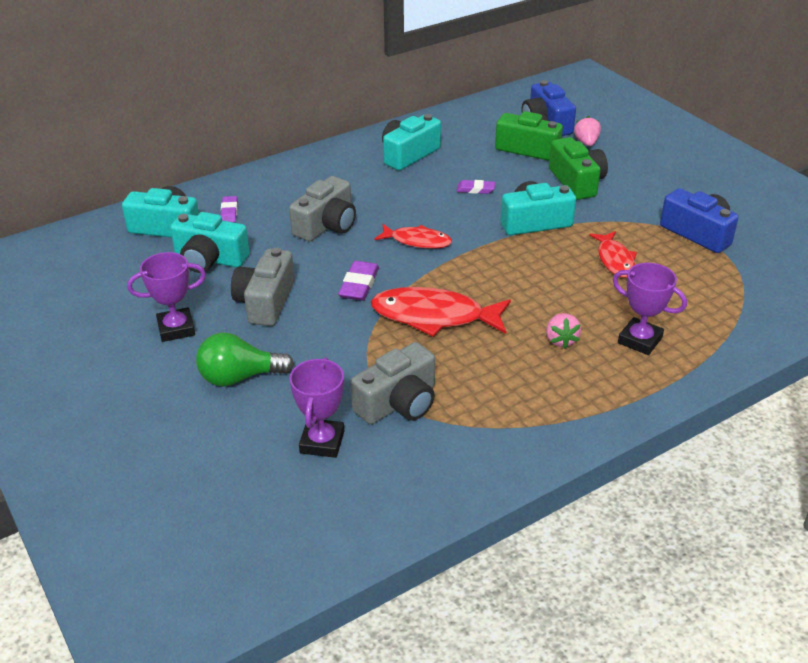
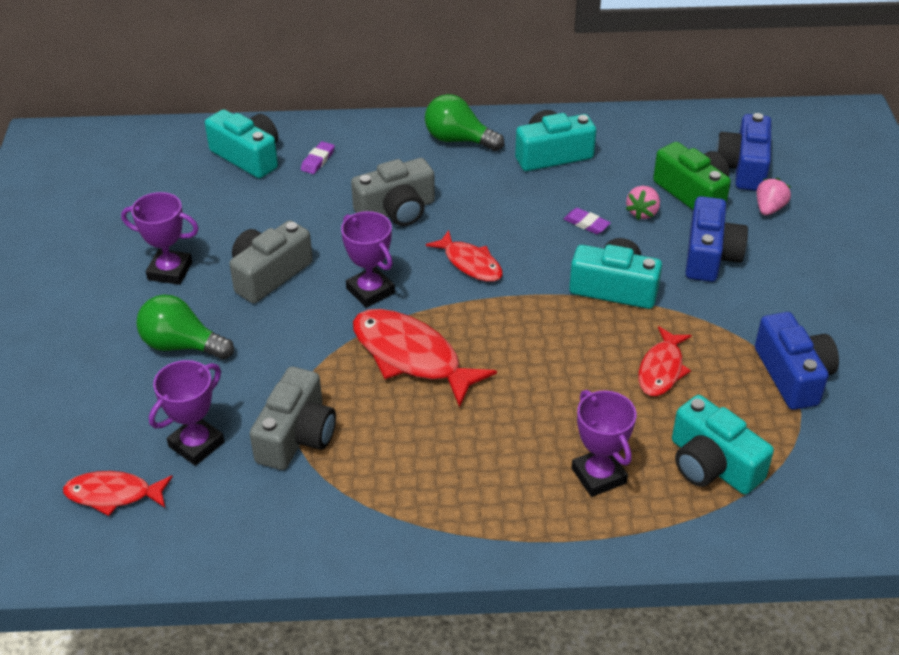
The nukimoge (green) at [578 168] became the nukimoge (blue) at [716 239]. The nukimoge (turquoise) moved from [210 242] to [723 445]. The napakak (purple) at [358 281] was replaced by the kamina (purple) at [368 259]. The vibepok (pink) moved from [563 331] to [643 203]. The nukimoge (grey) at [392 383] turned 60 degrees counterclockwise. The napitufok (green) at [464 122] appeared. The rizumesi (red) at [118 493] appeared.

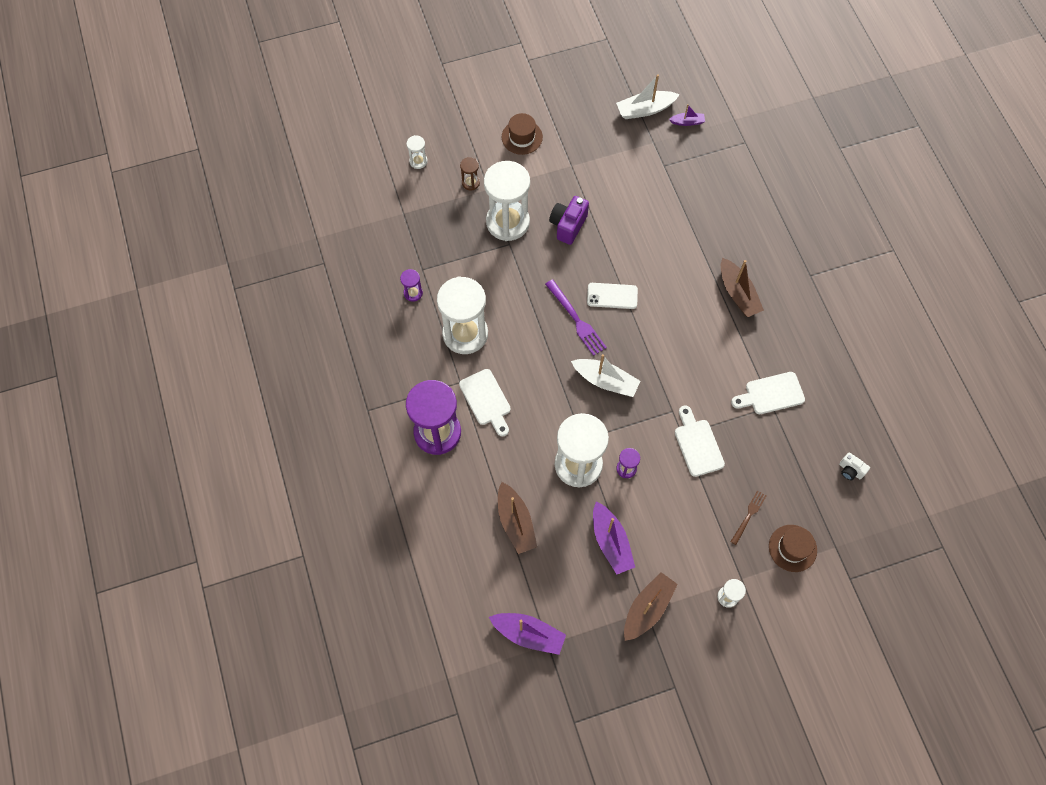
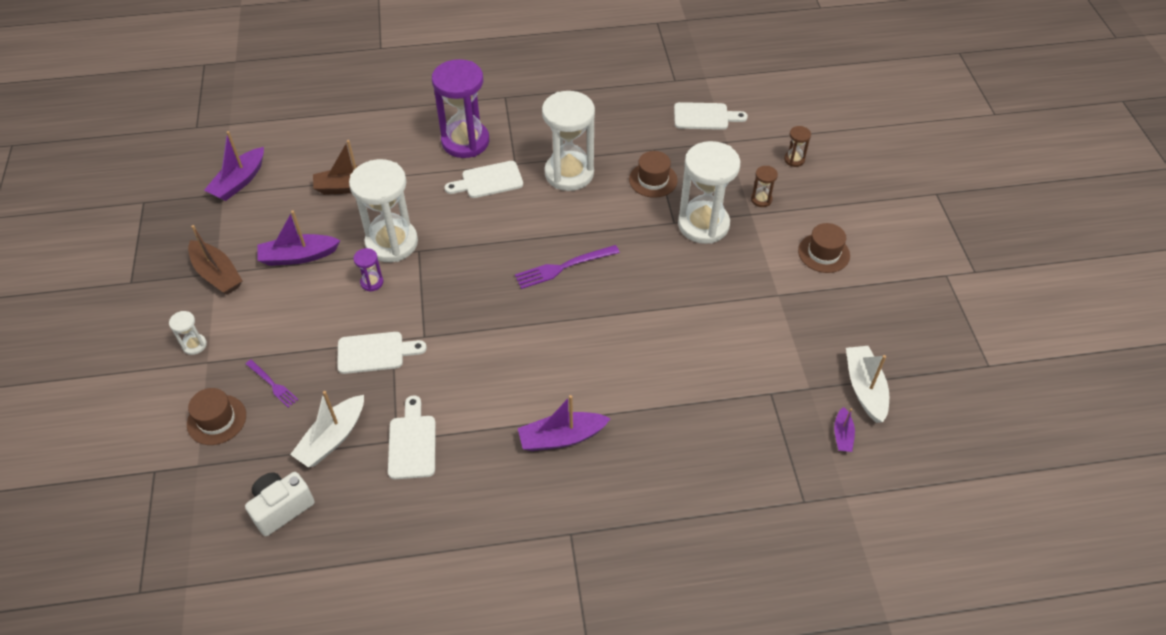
The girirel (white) at [417 152] became the girirel (brown) at [797 146]. The nukimoge (purple) at [569 220] disappeared. The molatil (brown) at [742 287] became the molatil (purple) at [564 423]. The girirel (purple) at [411 285] disappeared. The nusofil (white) at [612 296] disappeared. The molatil (white) moved from [605 375] to [327 429]. The nukimoge (white) at [854 466] changed to 1.71 times the size. The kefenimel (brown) at [748 517] became the kefenimel (purple) at [272 383]. The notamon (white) at [711 116] appeared. The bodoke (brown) at [653 174] appeared.

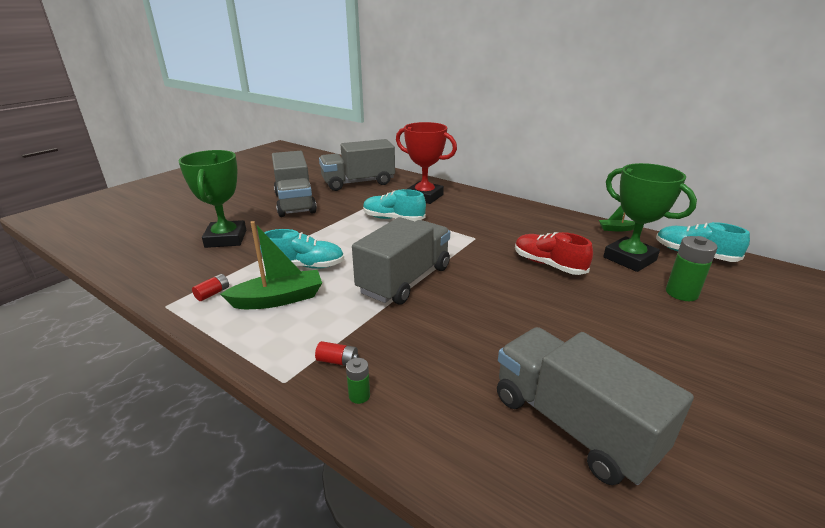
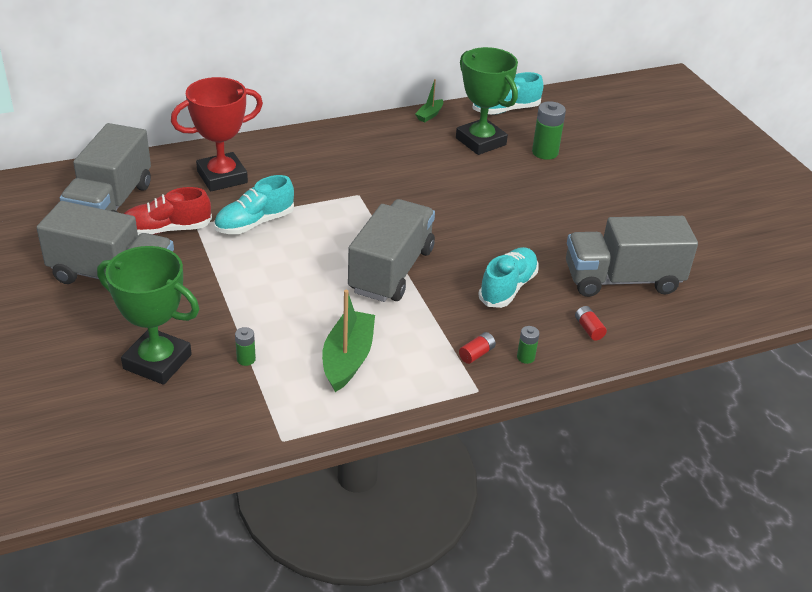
The kamina (green) at [650 217] turned 60 degrees clockwise. The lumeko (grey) at [401 261] turned 45 degrees clockwise. The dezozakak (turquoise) moved from [302 249] to [508 277]. The dezozakak (red) moved from [554 253] to [168 211]. The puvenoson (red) moved from [210 287] to [591 323]. The puvenoson (green) at [245 346] appeared.

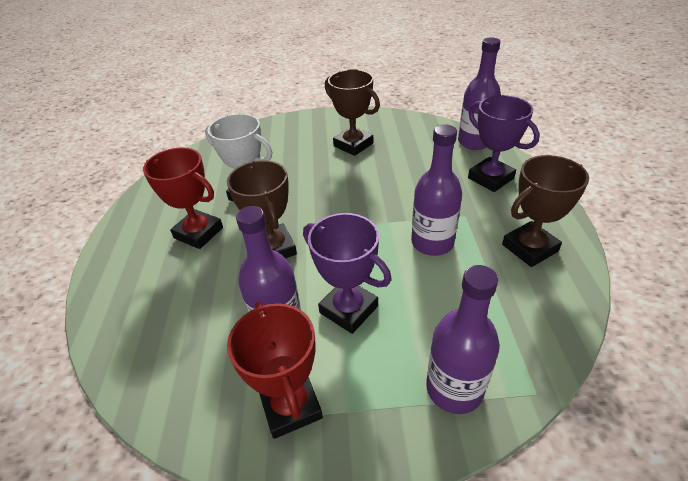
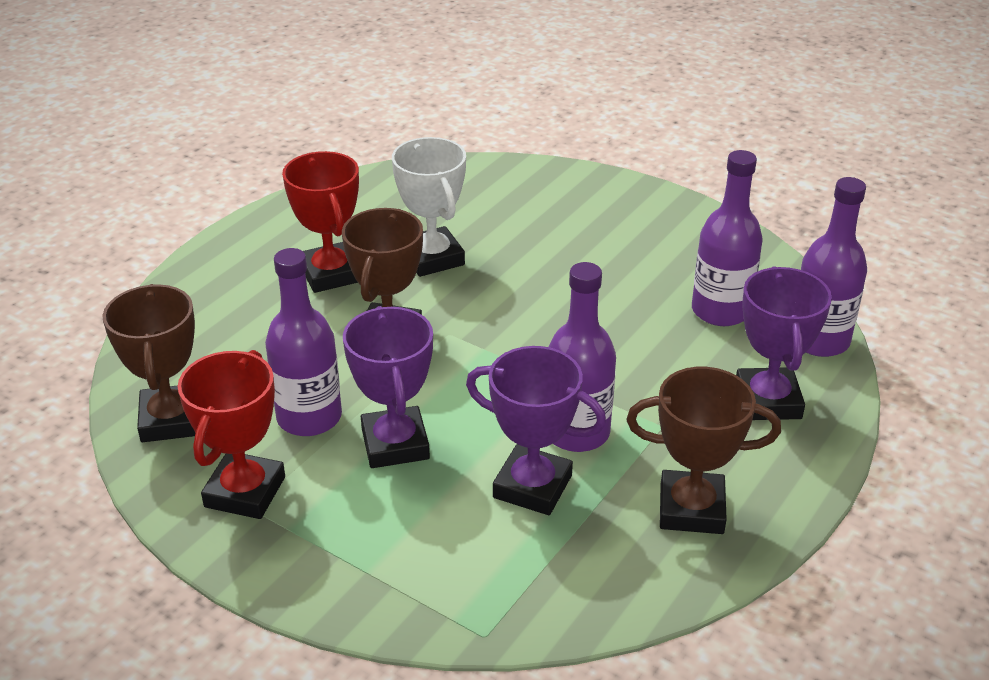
The kamina (brown) moved from [352 112] to [148 363]. The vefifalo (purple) moved from [463 339] to [727 238]. The kamina (purple) at [536 430] appeared.

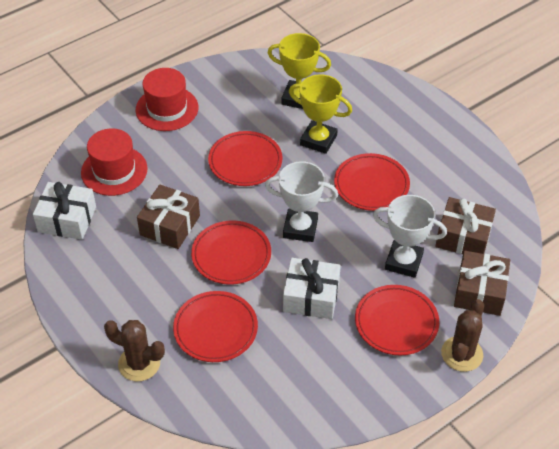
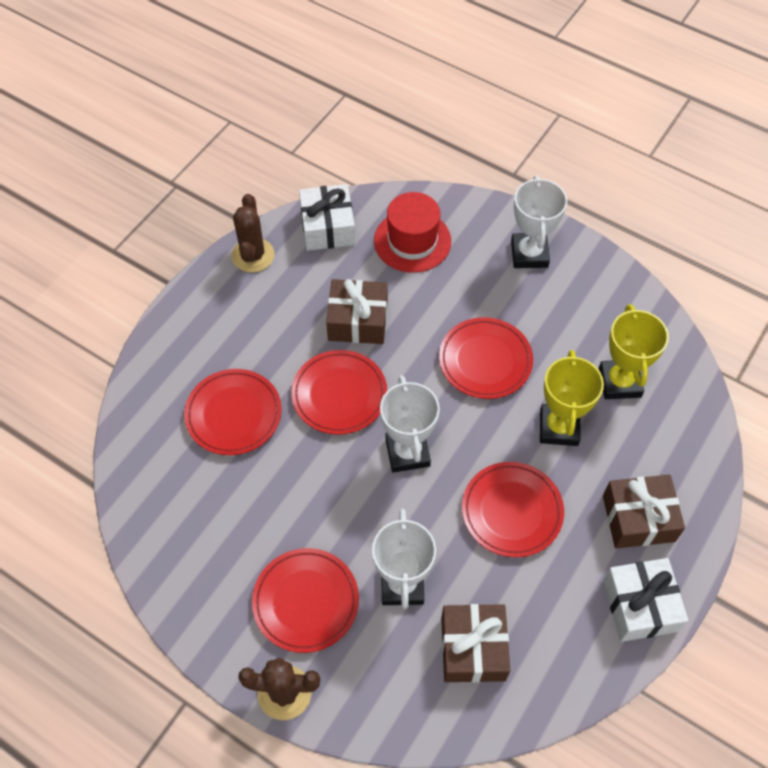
The bodoke (red) at [167 99] was replaced by the kamina (white) at [539 222]. The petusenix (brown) moved from [482 283] to [644 511]. The petusenix (white) moved from [312 288] to [645 600]. The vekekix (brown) moved from [134 350] to [253 233].

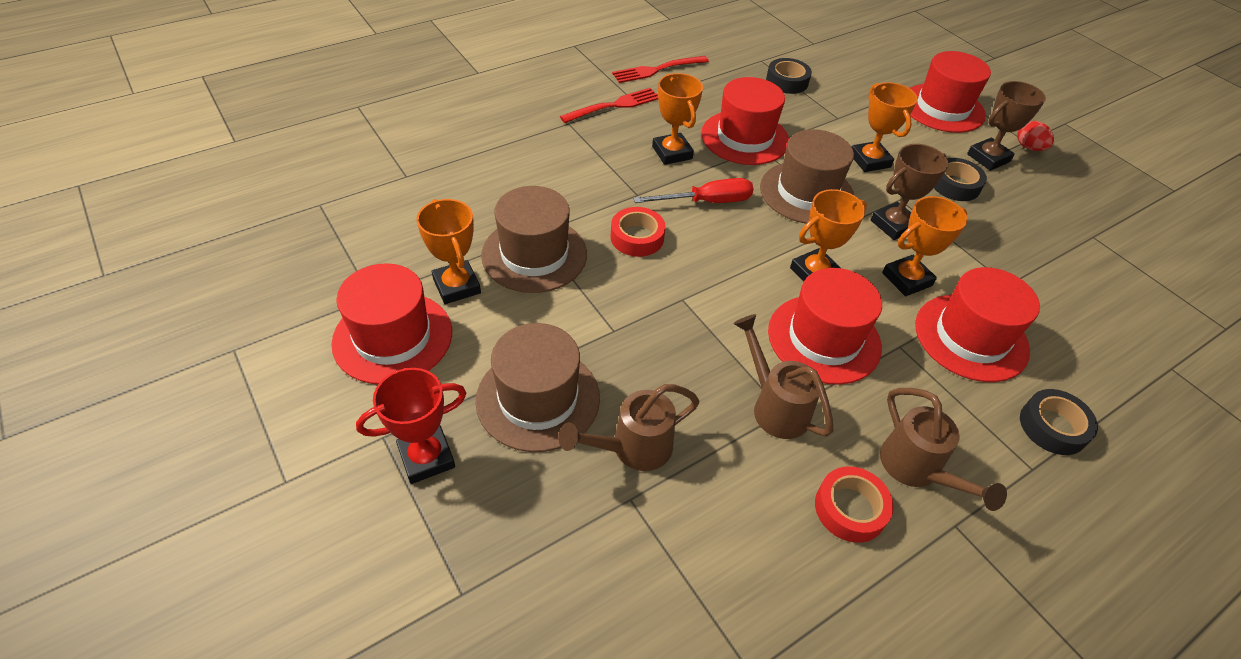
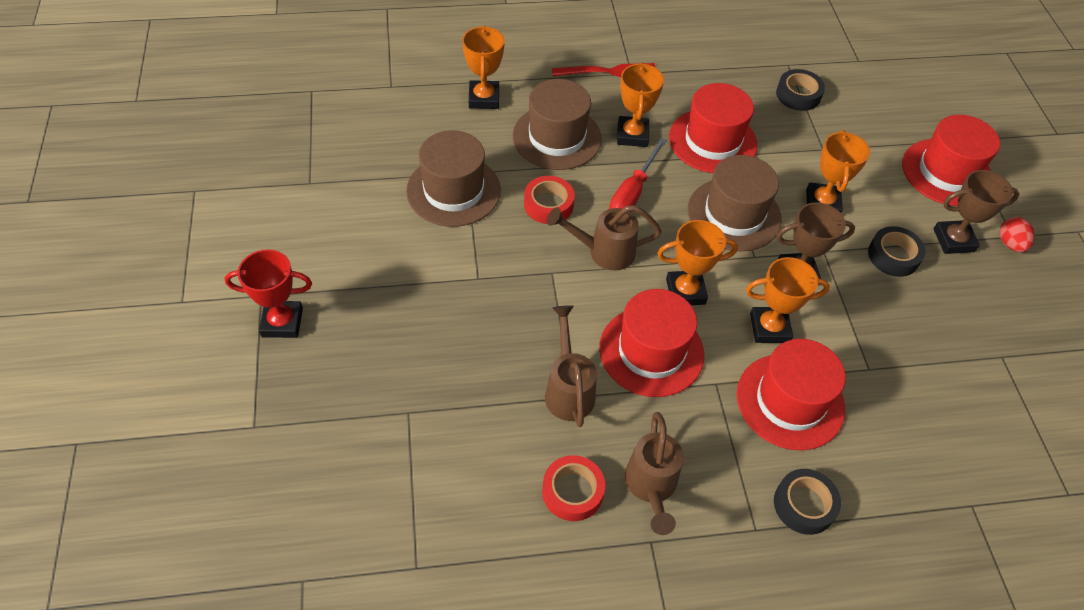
The kefenimel (red) at [660 69] disappeared. The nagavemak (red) at [693 190] turned 105 degrees clockwise. The kamina (orange) moved from [449 251] to [483 67]. The bodoke (red) at [391 323] disappeared. The bodoke (brown) moved from [538 387] to [557 124]. The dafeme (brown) moved from [628 427] to [604 238].

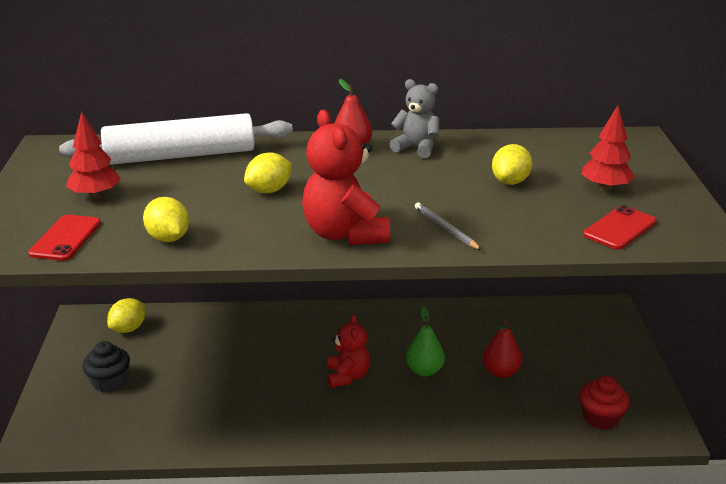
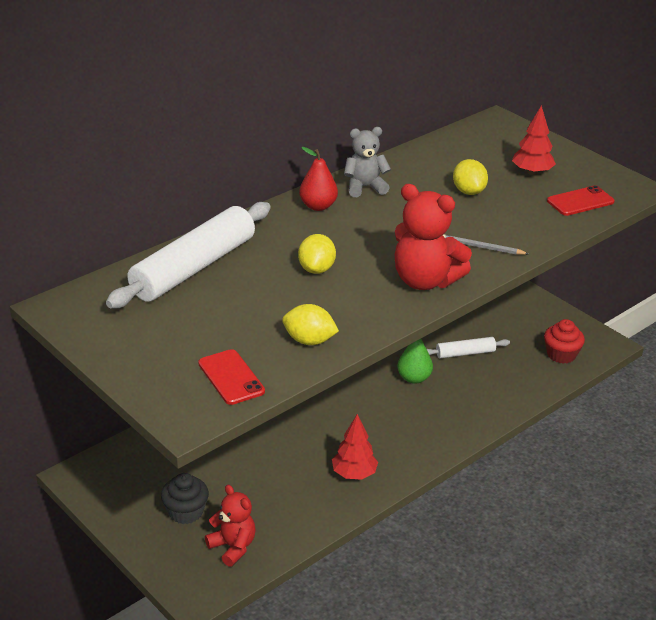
The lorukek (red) moved from [93 155] to [355 447]. The nusofil (red) at [620 227] turned 60 degrees clockwise. The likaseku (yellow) at [126 315] disappeared. The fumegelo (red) moved from [348 351] to [230 526]. The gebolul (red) at [502 349] was replaced by the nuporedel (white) at [468 347].

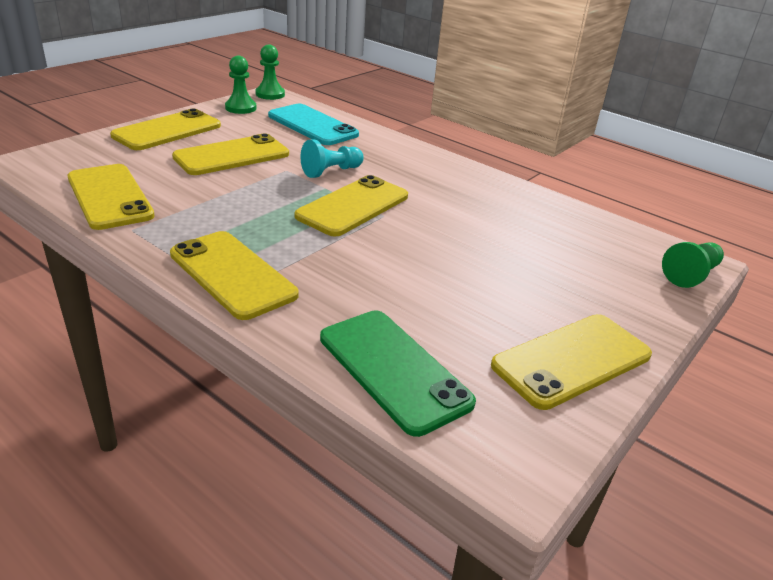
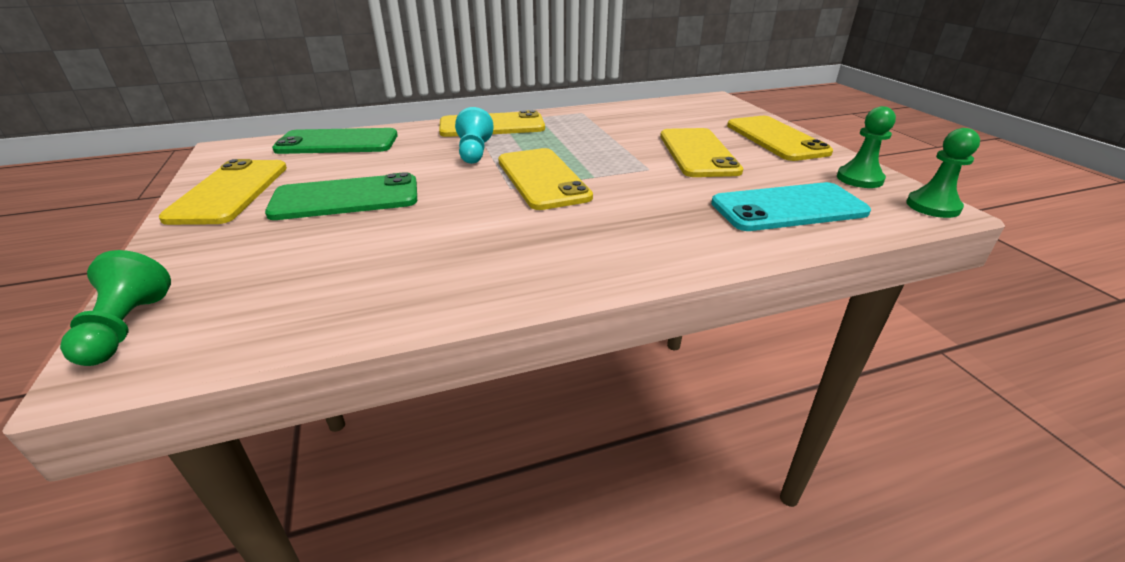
The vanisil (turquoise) moved from [332 159] to [474 135]. The nusofil (yellow) at [111 197] disappeared. The nusofil (green) at [341 196] appeared.

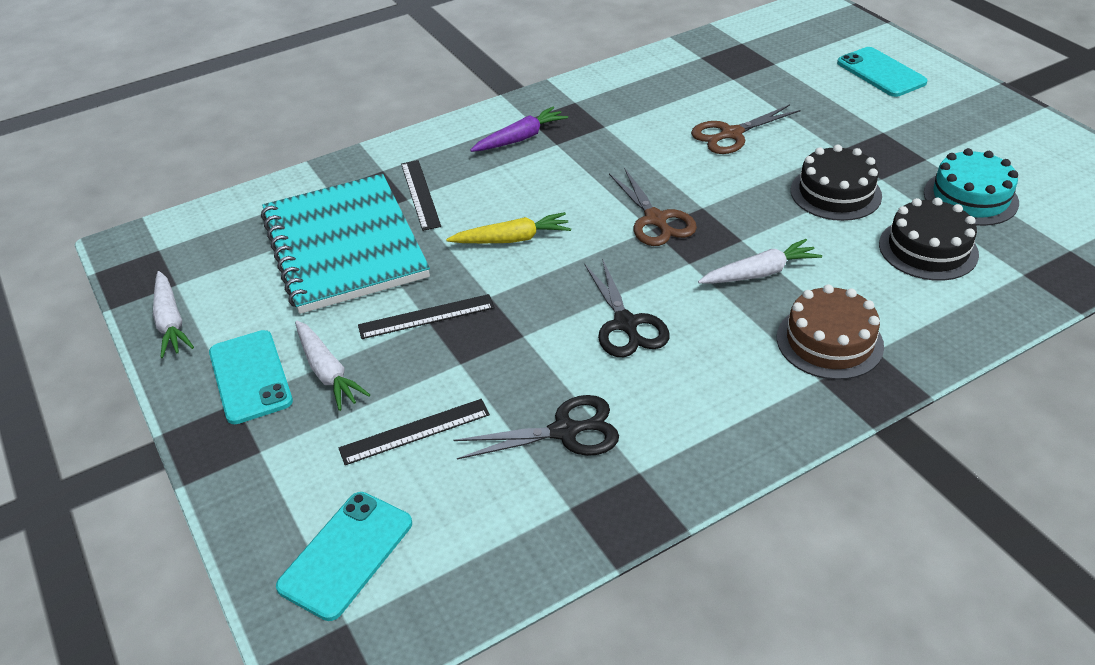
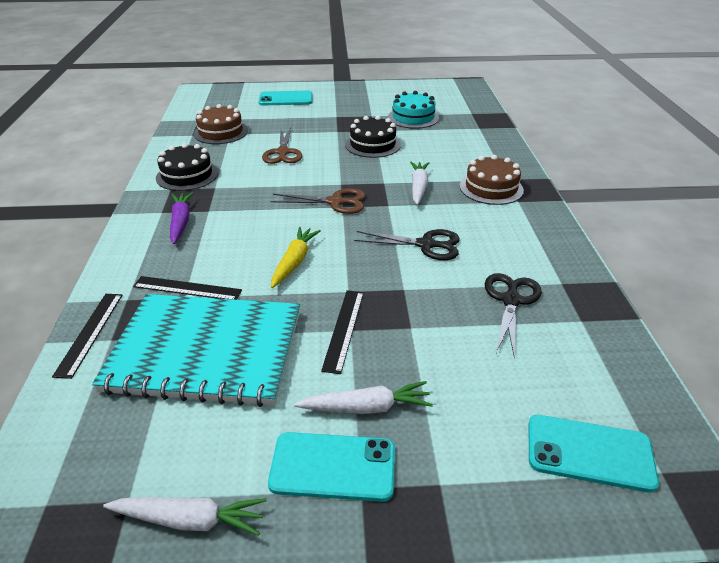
The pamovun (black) moved from [929 239] to [187 167]. The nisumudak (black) moved from [414 432] to [87 336]. The nusofil (turquoise) at [344 556] turned 45 degrees counterclockwise. The pamovun (brown) at [221 124] appeared.

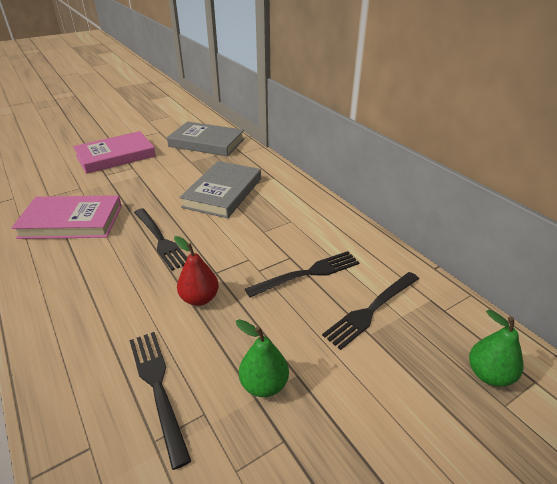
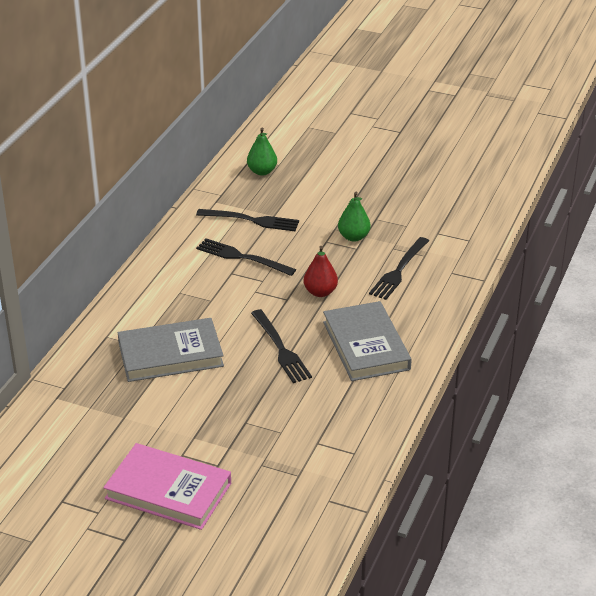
The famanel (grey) moved from [206 138] to [367 341]. The famanel (pink) at [66 217] disappeared. The kefenimel (black) at [160 239] turned 135 degrees clockwise.

